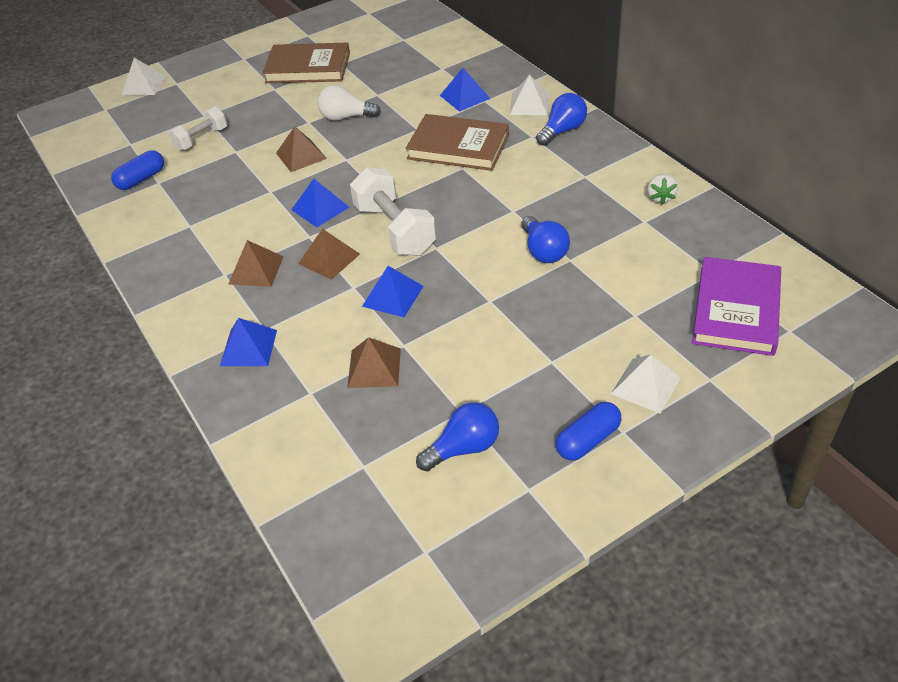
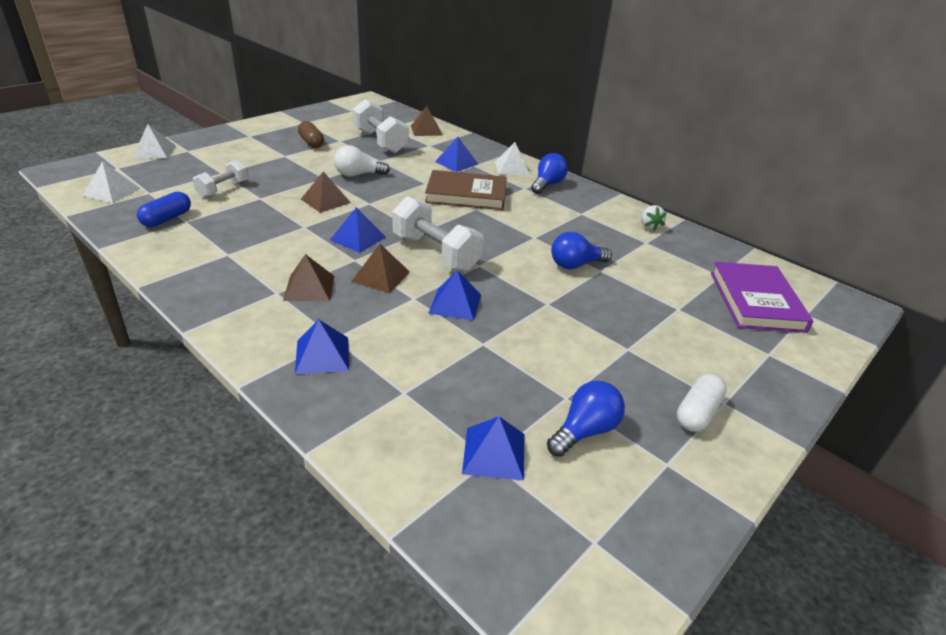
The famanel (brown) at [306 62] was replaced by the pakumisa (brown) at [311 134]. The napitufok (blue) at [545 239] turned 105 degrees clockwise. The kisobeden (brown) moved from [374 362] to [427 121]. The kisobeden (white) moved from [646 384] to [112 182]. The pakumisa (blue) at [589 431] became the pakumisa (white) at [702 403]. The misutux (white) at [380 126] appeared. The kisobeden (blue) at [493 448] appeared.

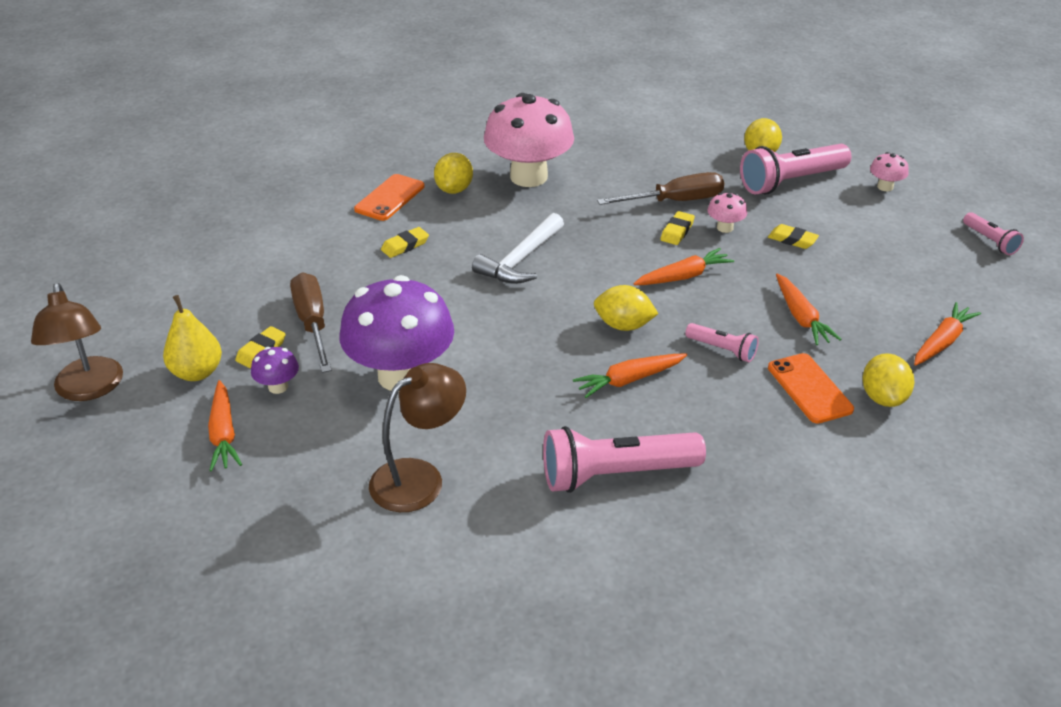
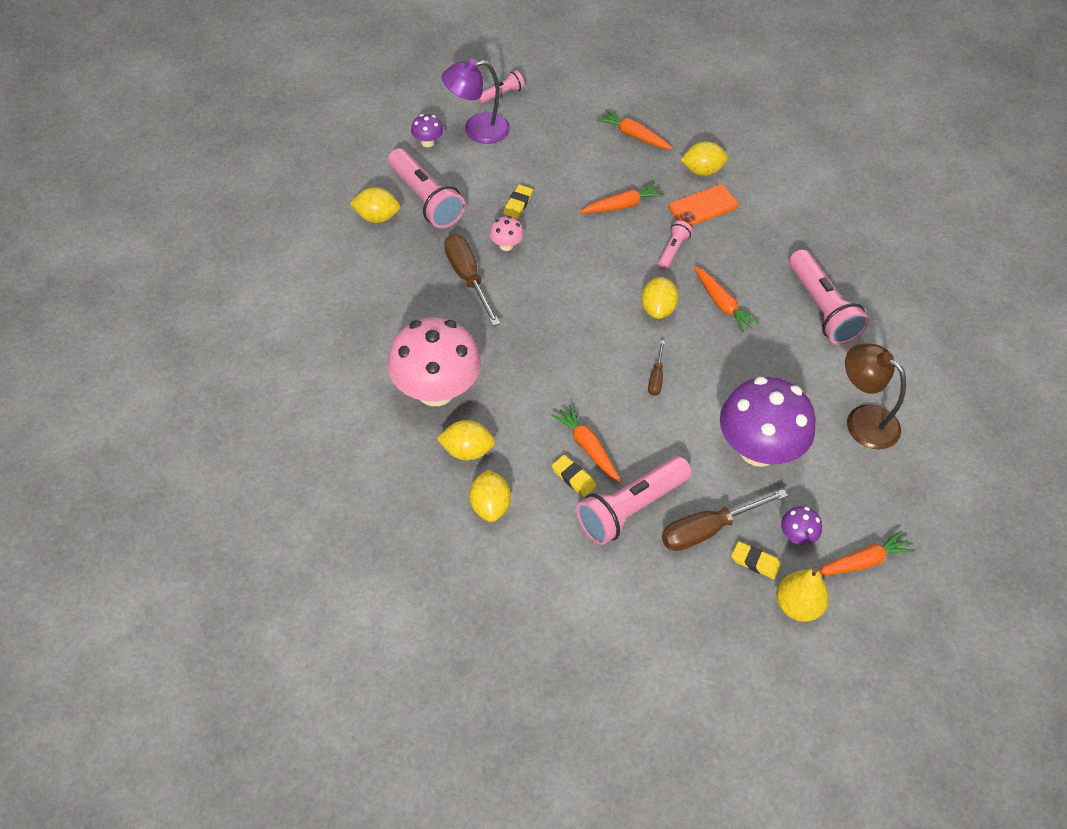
The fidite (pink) at [889 171] became the fidite (purple) at [427 130]. The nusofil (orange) at [389 197] was replaced by the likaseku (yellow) at [490 495]. The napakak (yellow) at [677 228] disappeared. The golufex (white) at [518 248] disappeared. The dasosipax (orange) moved from [683 266] to [586 443]. The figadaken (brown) at [77 342] disappeared. The figadaken (purple) at [476 101] appeared. The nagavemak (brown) at [656 368] appeared. The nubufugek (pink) at [634 500] appeared.

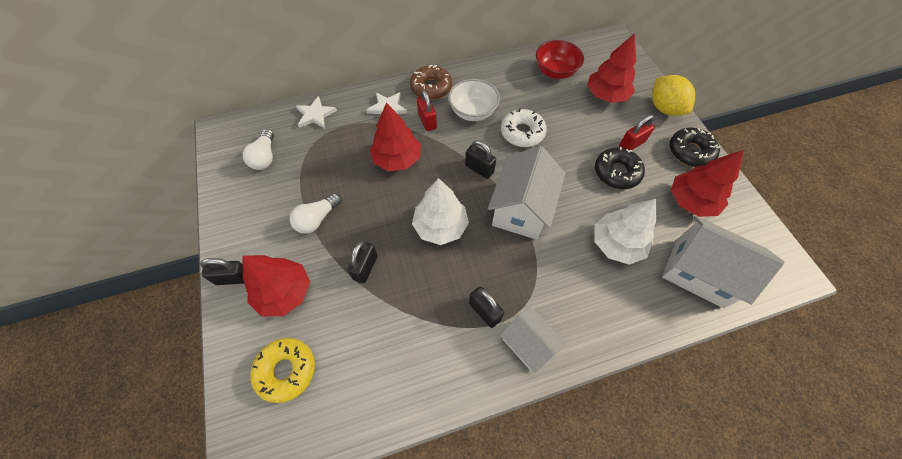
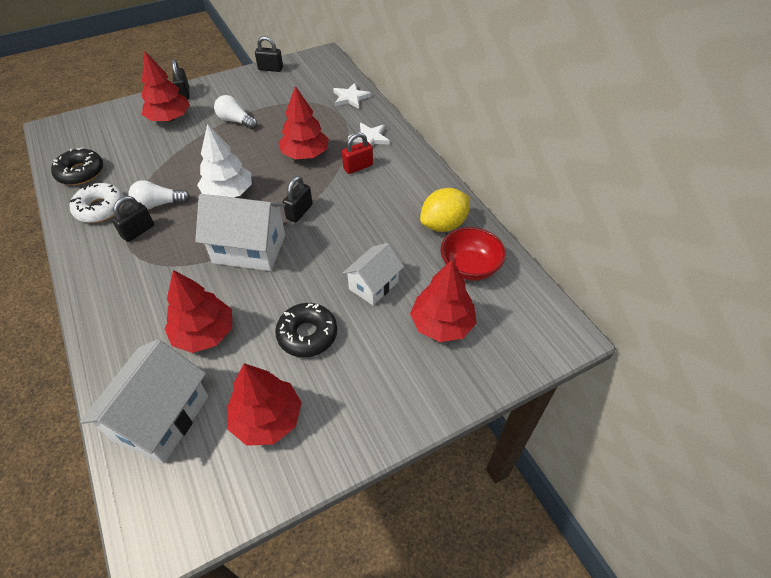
The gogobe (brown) at [431 82] disappeared. The likaseku (yellow) moved from [673 95] to [445 210]. The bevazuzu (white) at [474 100] disappeared. The gogobe (white) moved from [524 128] to [97 203]. The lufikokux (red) at [637 132] disappeared. The gogobe (black) moved from [695 147] to [77 166]. The napitufok (white) moved from [258 149] to [159 195]. The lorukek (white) at [625 232] became the lorukek (red) at [198 311]. The lufikokux (black) moved from [362 262] to [269 54]. The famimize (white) moved from [533 340] to [373 274]. The gogobe (yellow) at [282 370] disappeared.

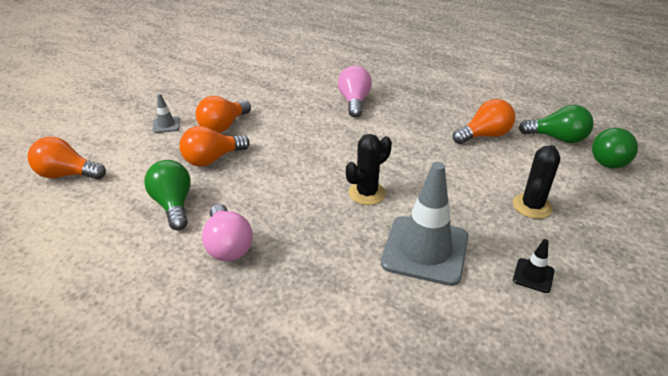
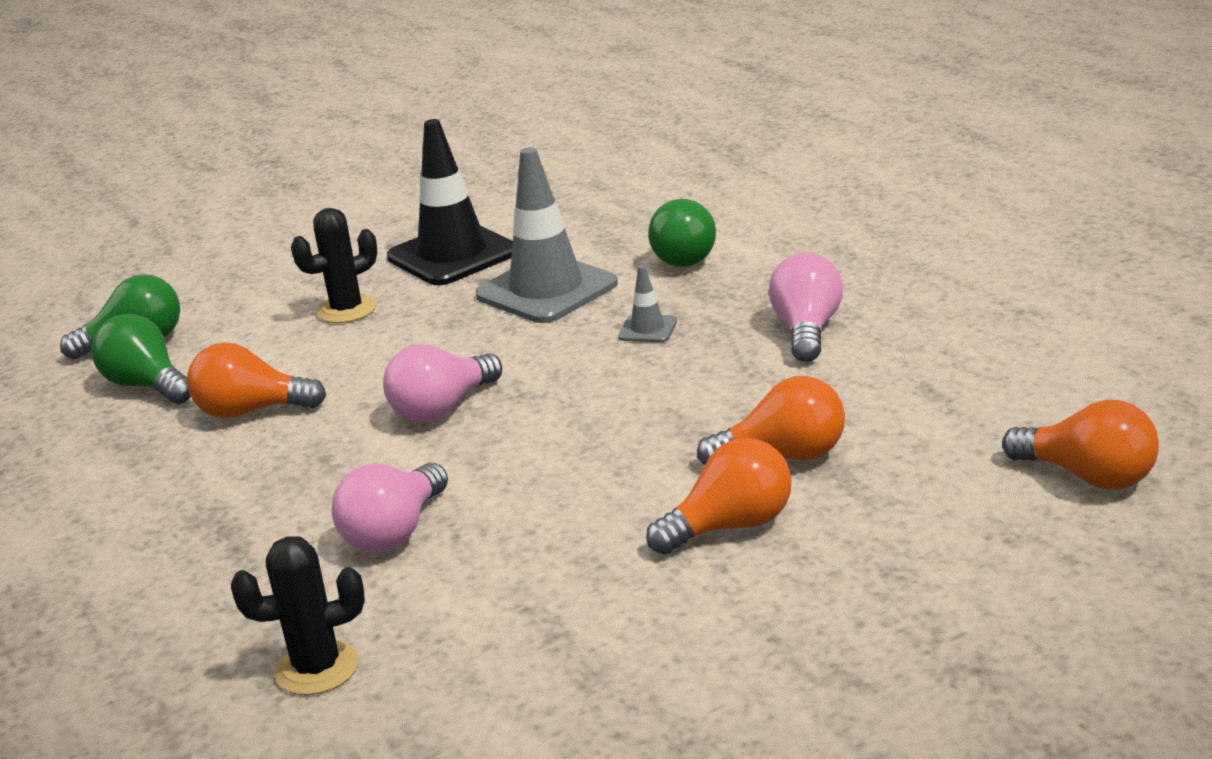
The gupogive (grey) moved from [166 113] to [647 304]. The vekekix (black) moved from [369 169] to [298 615]. The napitufok (green) moved from [167 195] to [682 233]. The gupogive (black) at [533 266] changed to 2.27 times the size. The napitufok (pink) at [442 383] appeared.

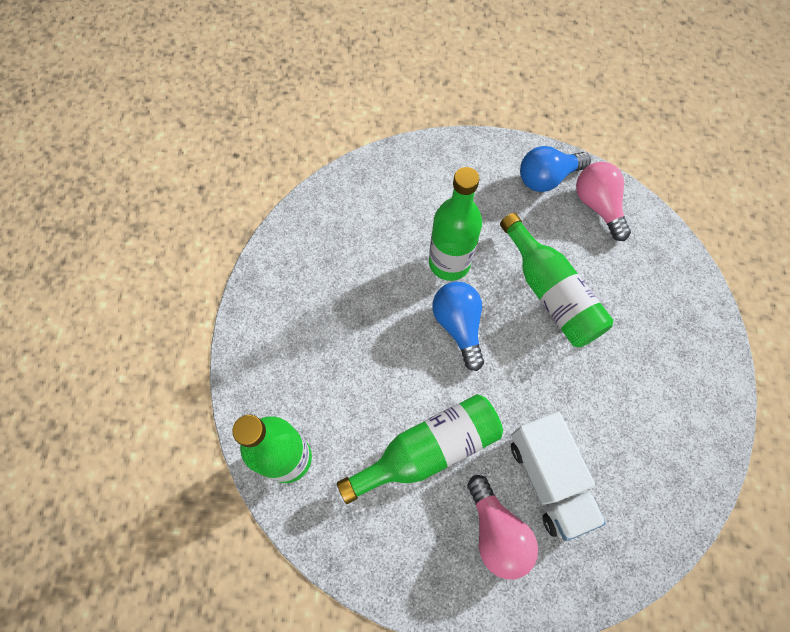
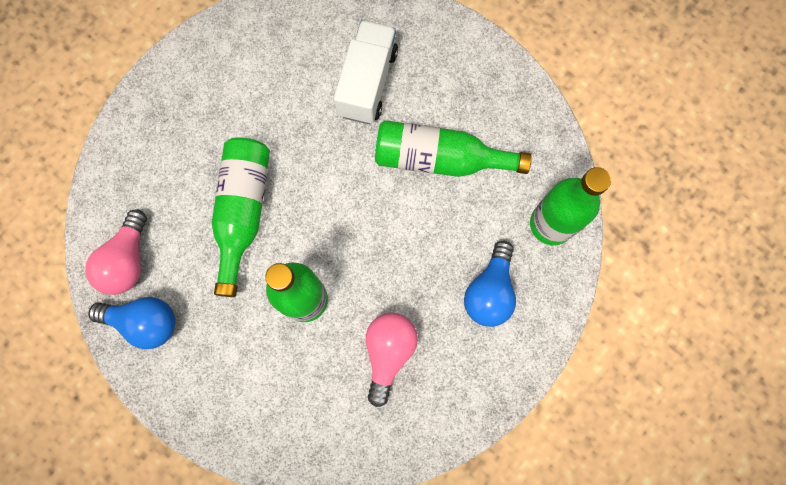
The napitufok (blue) moved from [458 326] to [490 284]. The napitufok (pink) moved from [502 527] to [392 360].

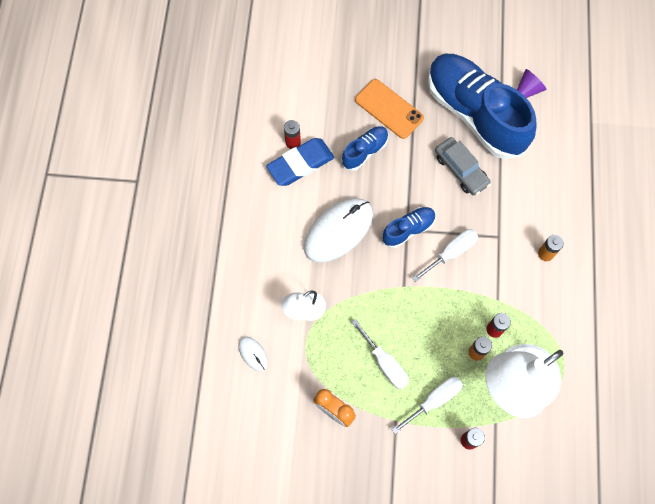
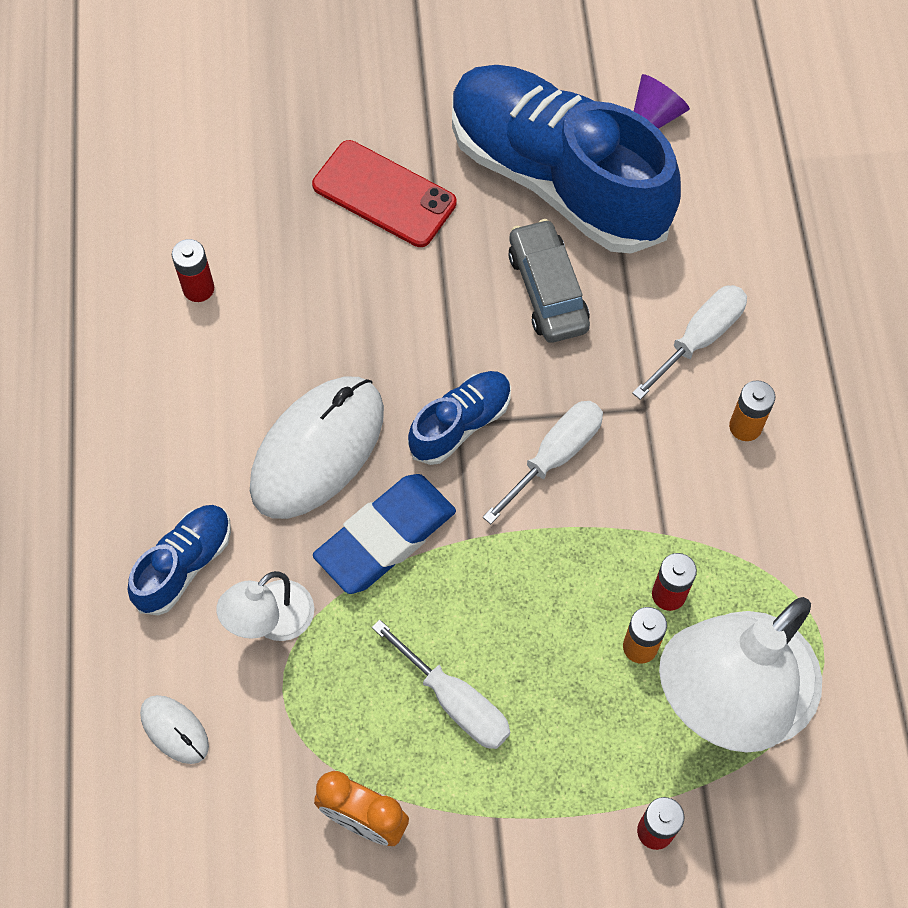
The nusofil (orange) at [389 109] became the nusofil (red) at [384 193]. The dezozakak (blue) moved from [364 148] to [179 560]. The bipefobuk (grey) at [463 166] turned 150 degrees counterclockwise. The napakak (blue) moved from [300 162] to [384 534]. The nagavemak (white) moved from [427 405] to [689 342].

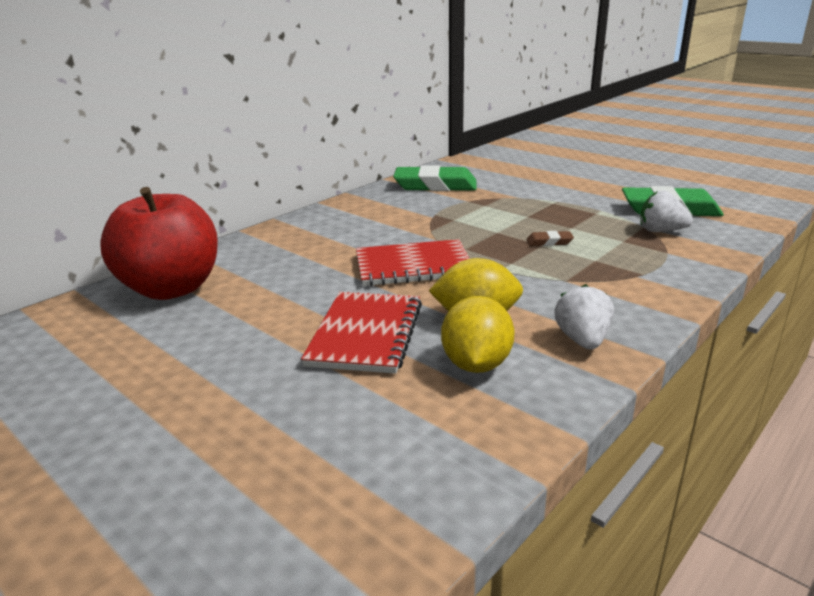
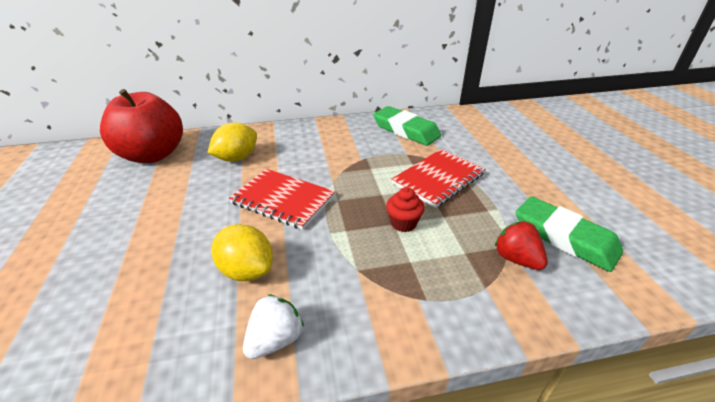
The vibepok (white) at [666 211] became the vibepok (red) at [521 245]. The napakak (brown) at [550 238] was replaced by the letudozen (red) at [405 209]. The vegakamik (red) moved from [361 333] to [438 178]. The likaseku (yellow) moved from [478 334] to [232 142].

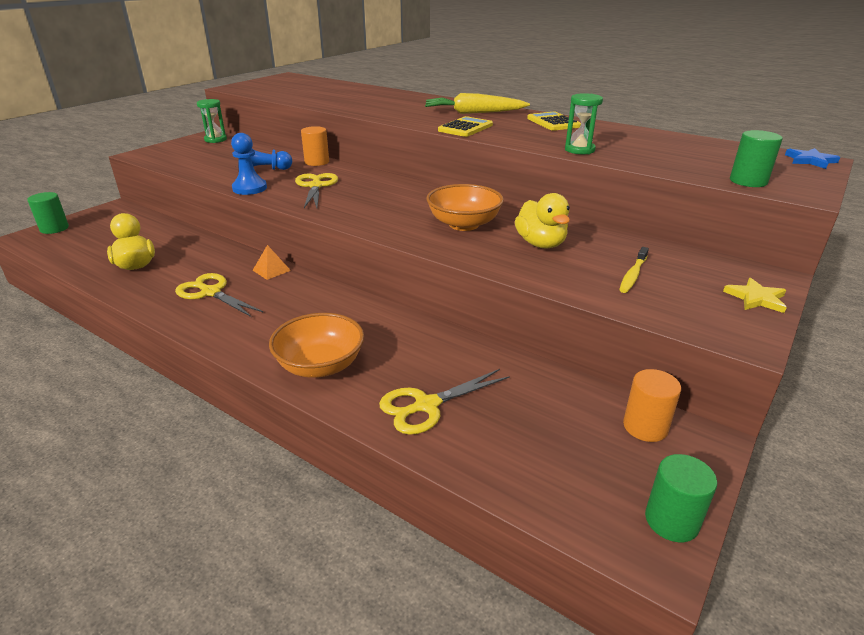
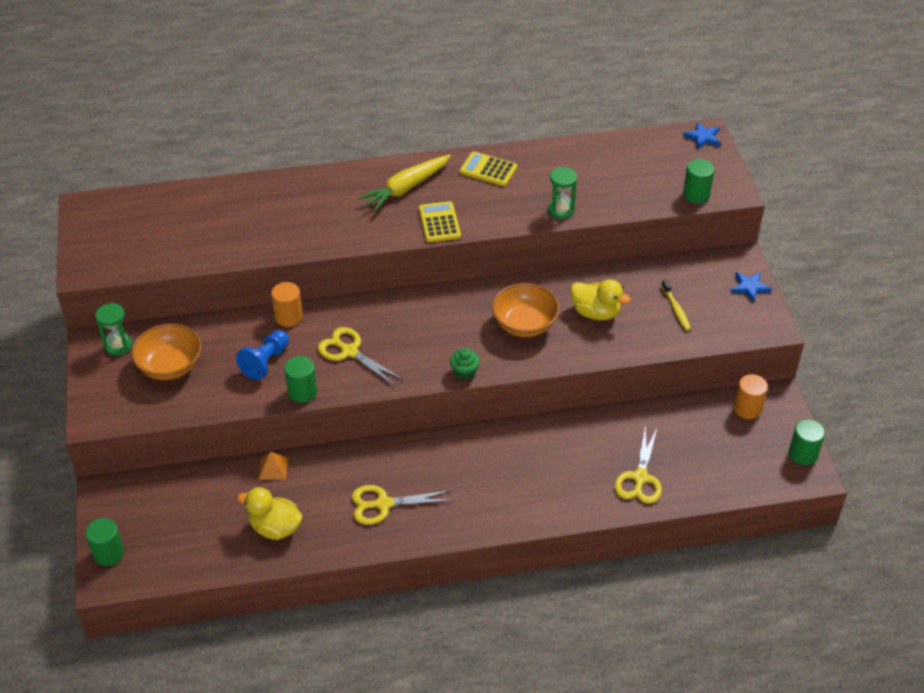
The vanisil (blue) at [249 164] was replaced by the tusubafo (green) at [300 379]. The kisobeden (orange) moved from [271 262] to [273 465]. The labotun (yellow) at [755 295] became the labotun (blue) at [751 287]. The bevazuzu (orange) moved from [316 345] to [166 352]. The letudozen (green) at [465 364] appeared.

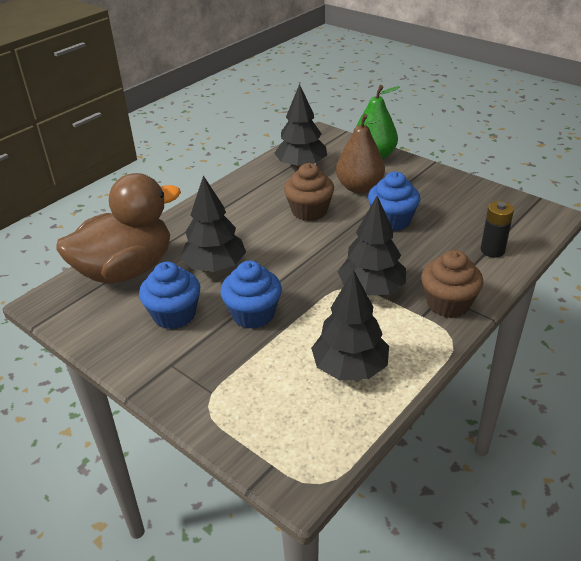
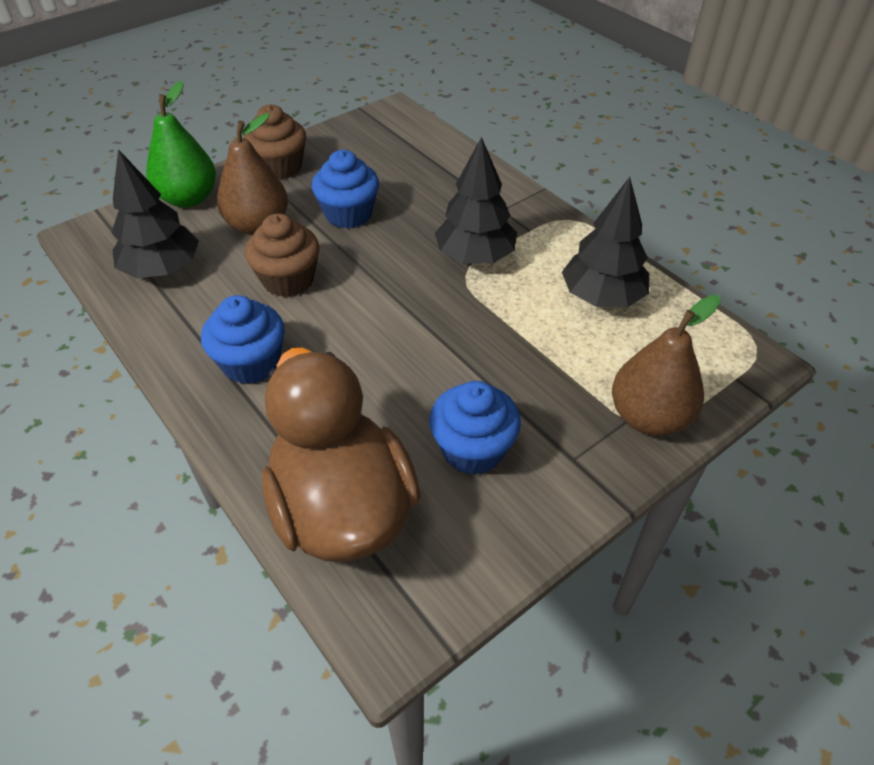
The lorukek (black) at [213 224] disappeared. The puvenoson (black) at [497 229] disappeared. The letudozen (brown) moved from [452 284] to [274 141]. The letudozen (blue) moved from [251 295] to [243 339]. The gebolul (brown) at [666 365] appeared.

